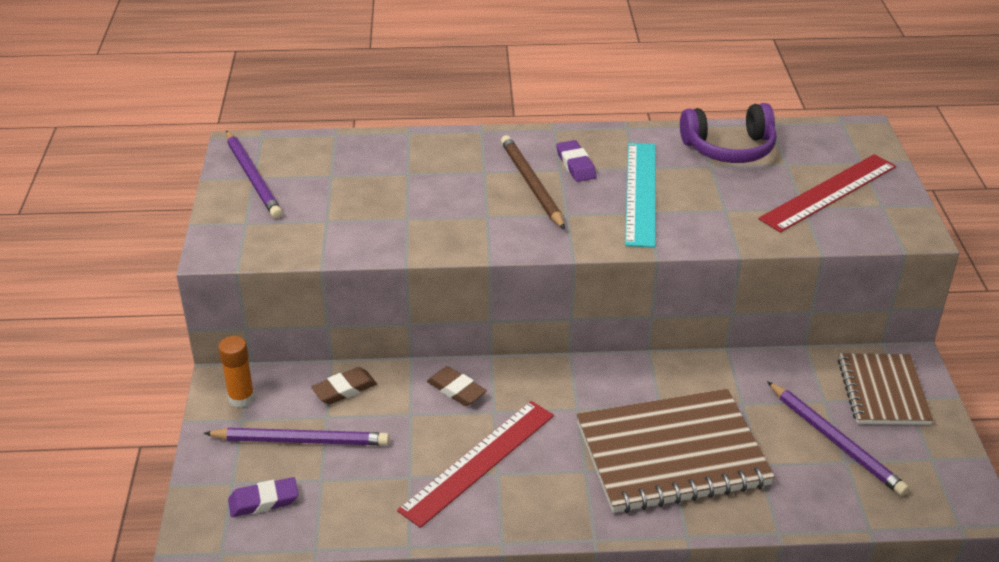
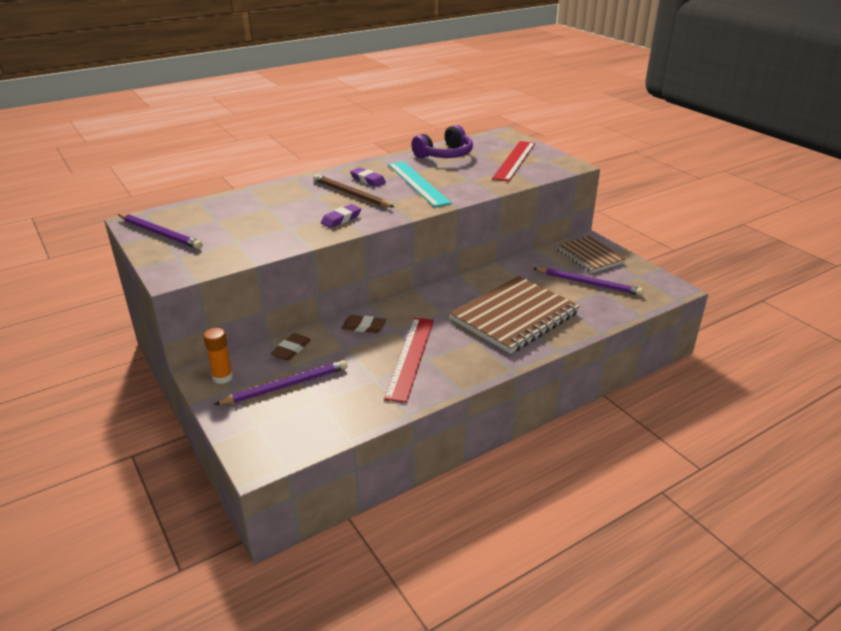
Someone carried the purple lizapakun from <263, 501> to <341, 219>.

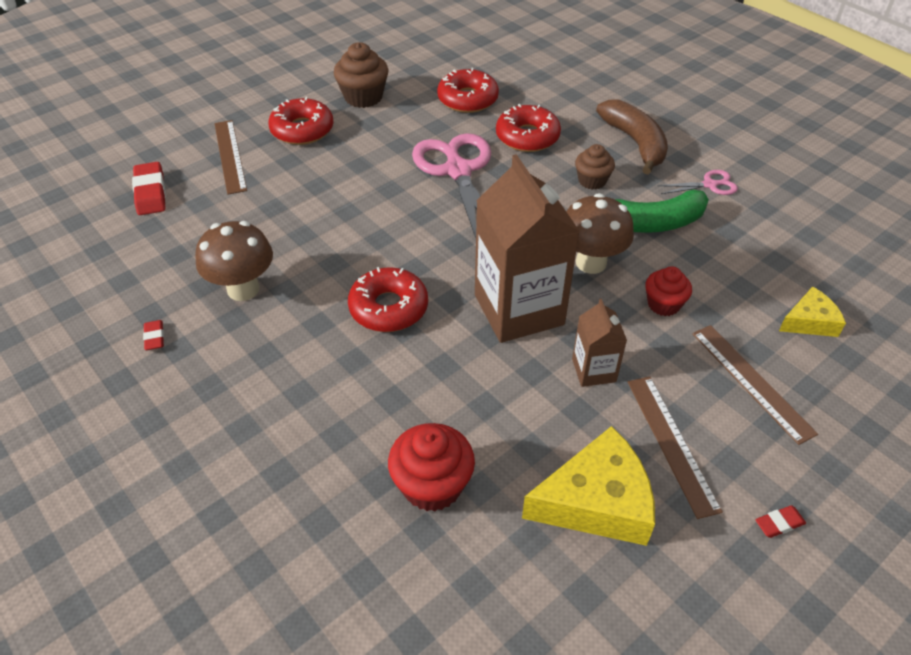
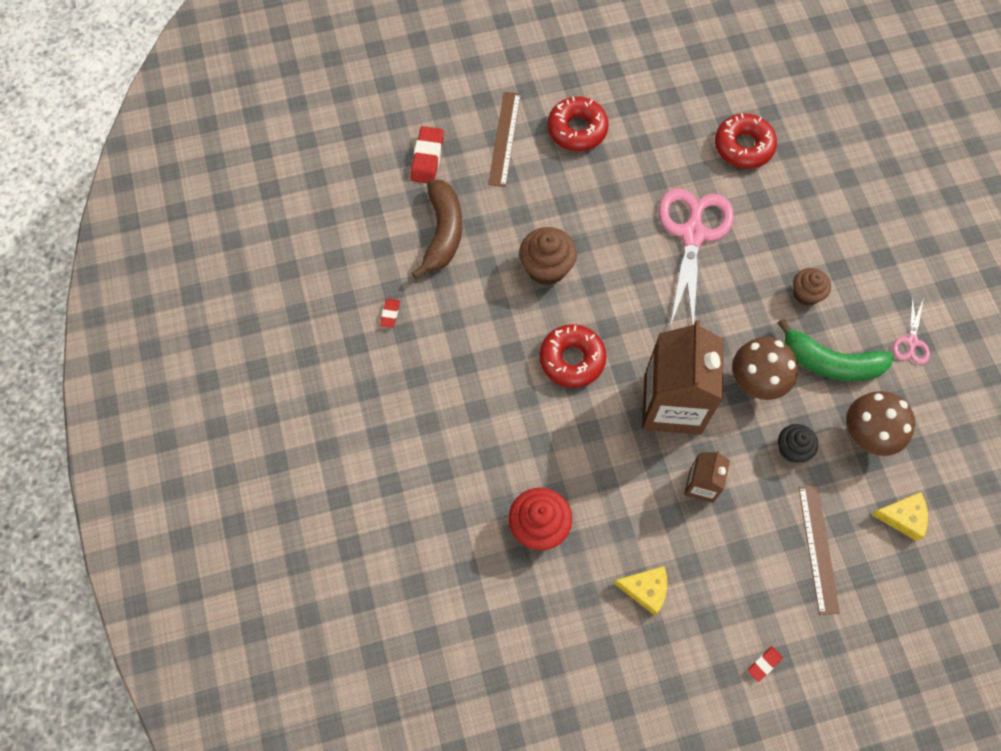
Someone carried the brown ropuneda from <635, 143> to <442, 232>.
Someone carried the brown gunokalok from <363, 97> to <546, 267>.
Someone scaled the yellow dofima at <596, 501> by 0.56.
Someone rotated the red lizapakun at <779, 523> by 45 degrees counterclockwise.
Someone repainted the red gunokalok at <663, 304>, which became the black gunokalok at <792, 449>.
Someone carried the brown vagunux from <243, 289> to <866, 436>.
Someone rotated the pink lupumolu at <710, 185> by 90 degrees clockwise.
Someone took away the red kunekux at <527, 137>.
Someone took away the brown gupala at <671, 443>.

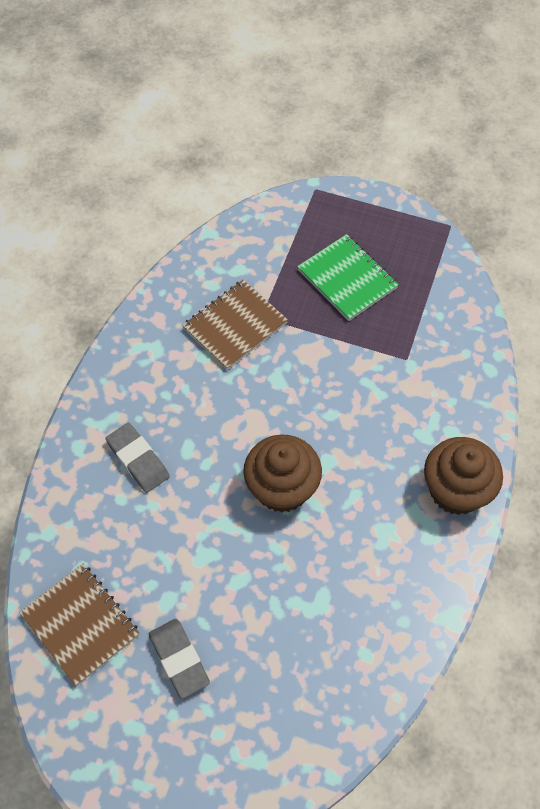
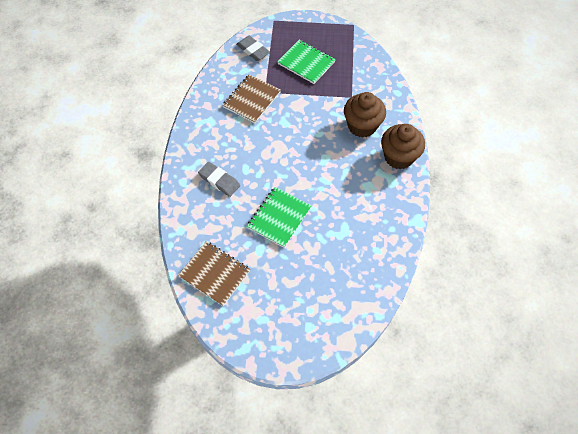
Someone carried the grey lizapakun from <179, 659> to <253, 50>.
Someone put down the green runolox at <279, 217>.
Someone carried the brown gunokalok from <282, 488> to <362, 126>.

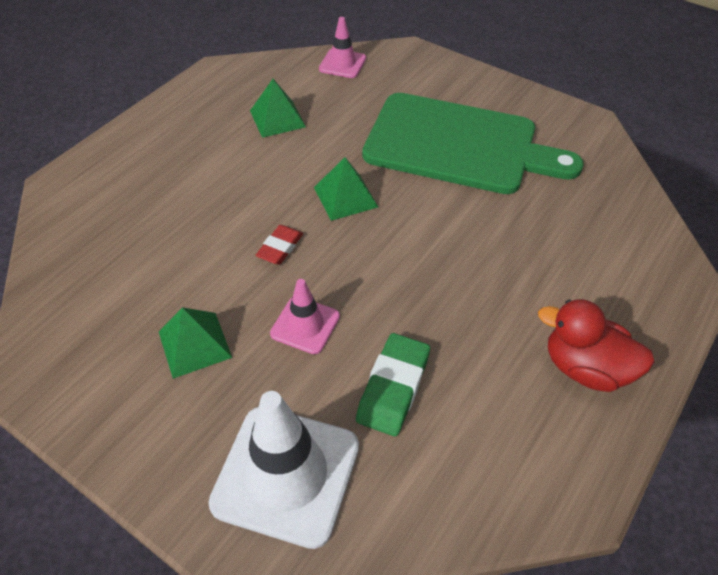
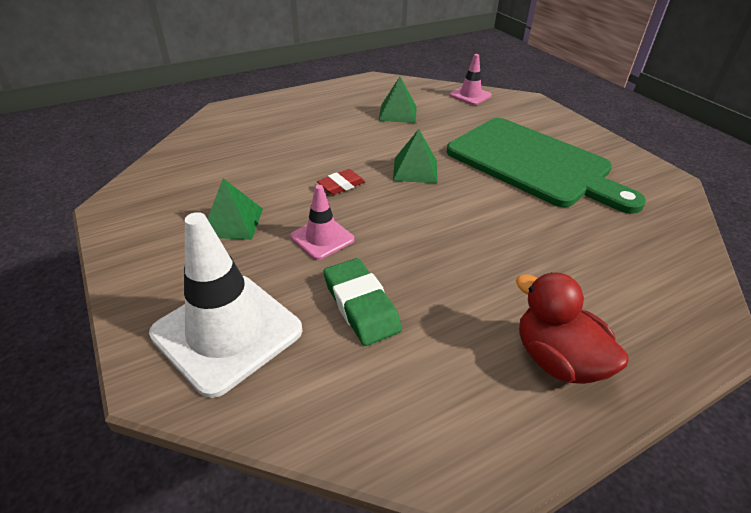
Someone rotated the green lizapakun at <393, 387> by 75 degrees counterclockwise.

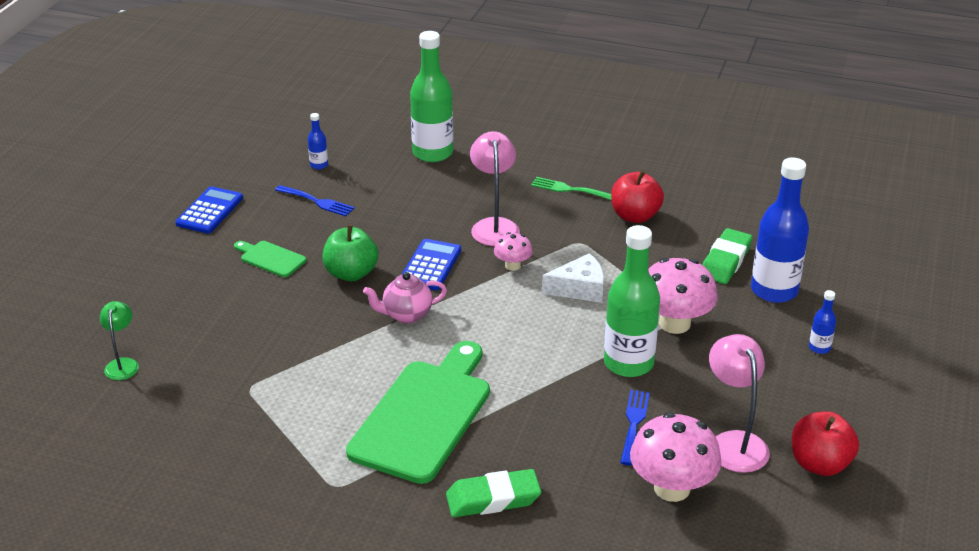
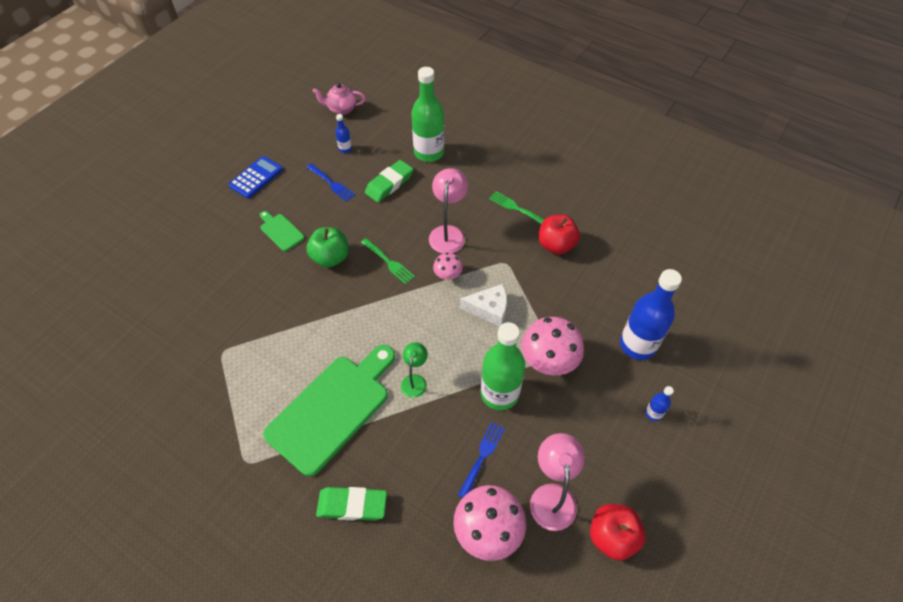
Someone carried the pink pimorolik from <406, 315> to <342, 109>.
Someone swapped the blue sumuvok at <431, 265> for the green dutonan at <389, 262>.
Someone carried the green lizapakun from <725, 261> to <389, 184>.
Someone carried the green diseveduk from <123, 364> to <415, 380>.

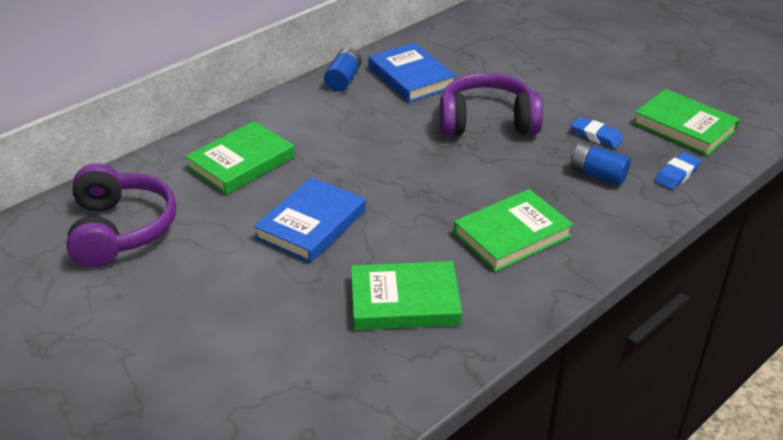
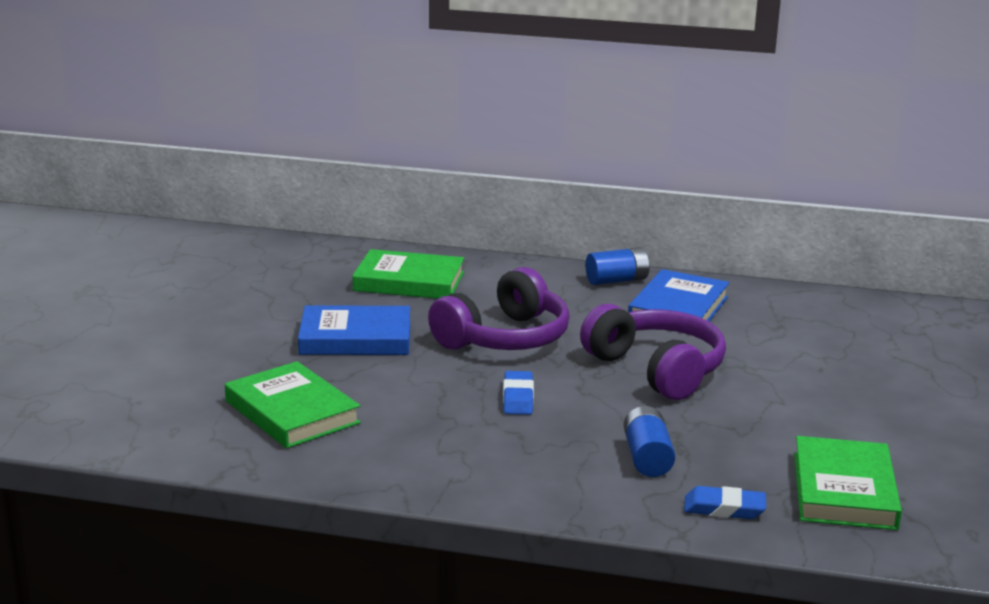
Someone carried the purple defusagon from <120, 230> to <504, 338>.
Someone carried the blue lizapakun from <596, 136> to <518, 398>.
Someone took away the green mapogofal at <512, 235>.

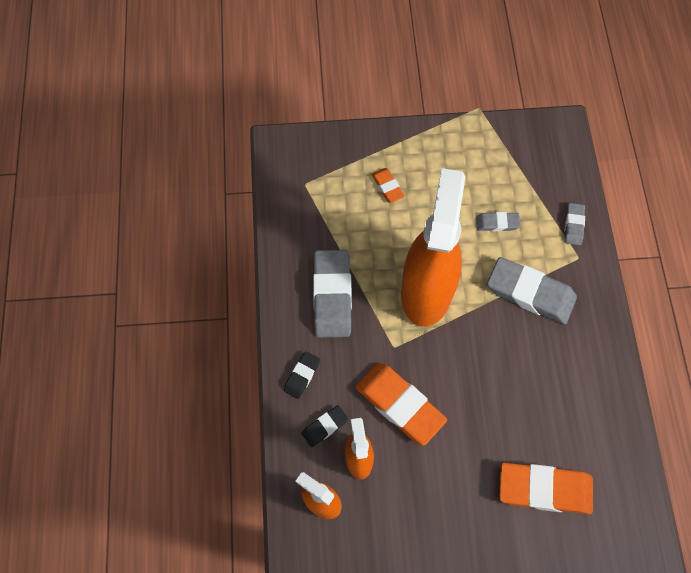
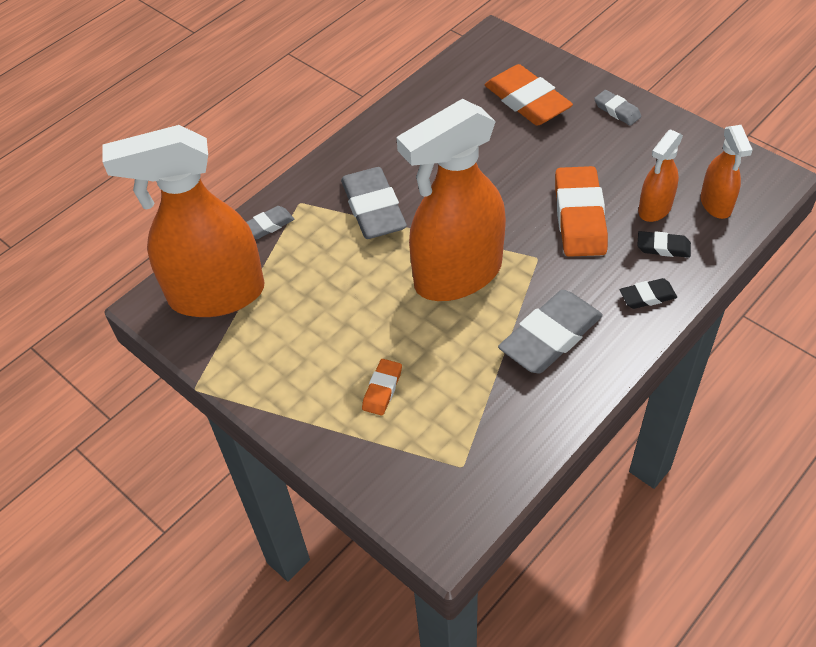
Someone put down the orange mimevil at <216, 294>.
Someone carried the grey lizapakun from <497, 223> to <617, 110>.

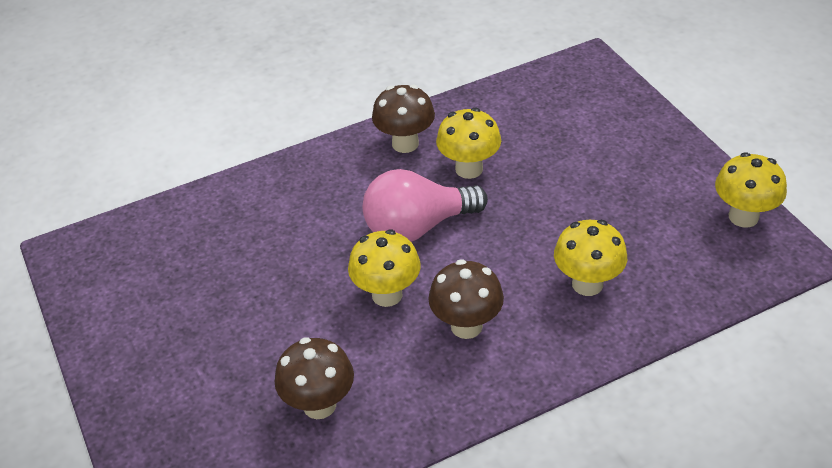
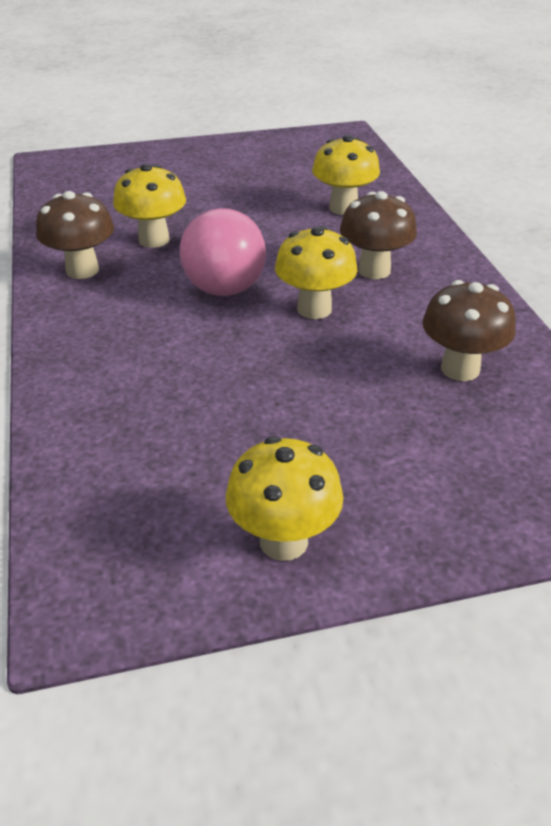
Someone carried the yellow vagunux from <743, 217> to <283, 541>.

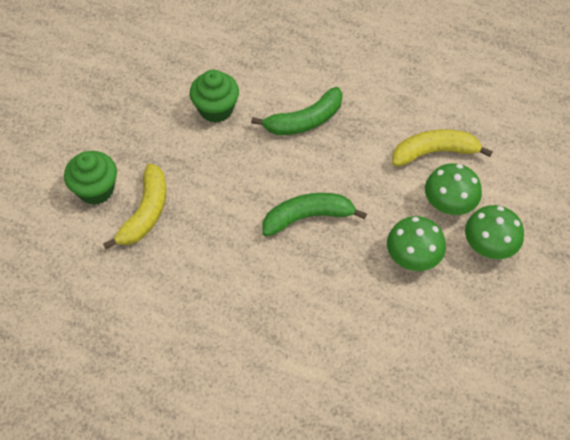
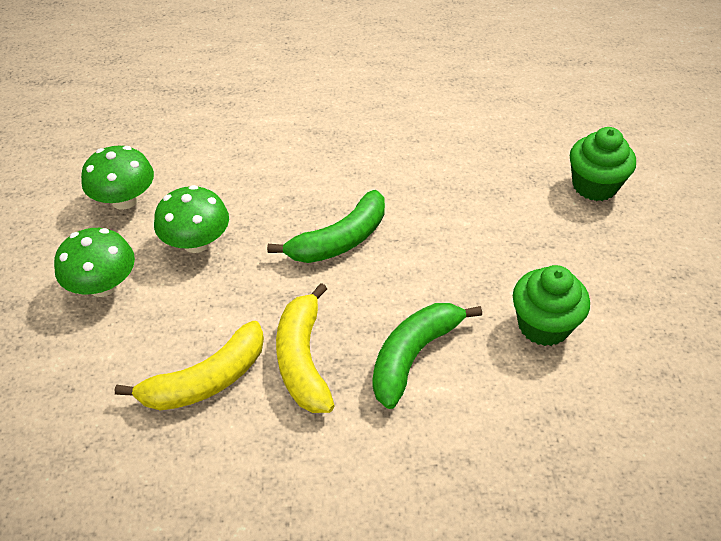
Someone carried the green vagunux from <449, 203> to <124, 200>.
Someone carried the yellow ropuneda from <145, 213> to <303, 359>.

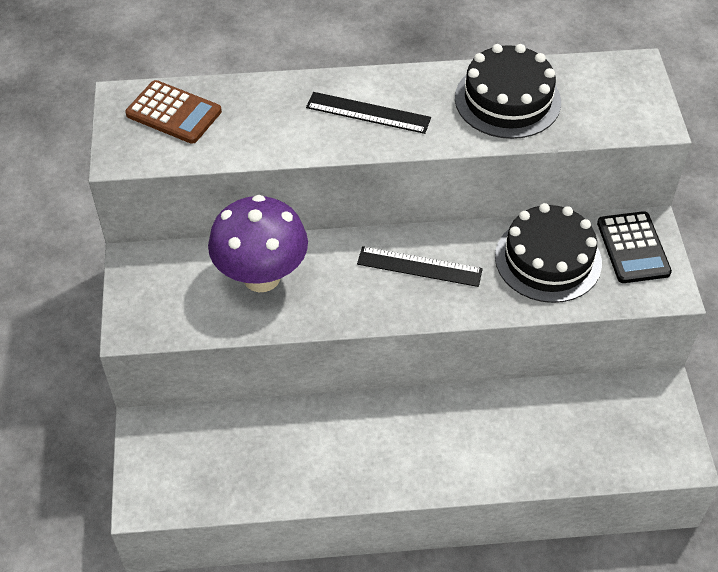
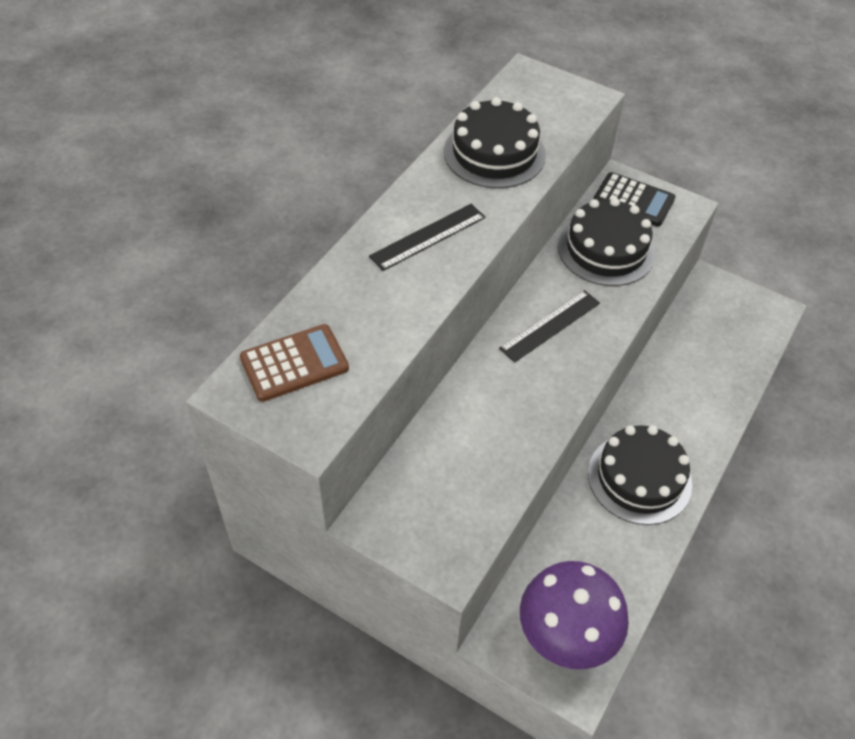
Someone carried the purple vagunux from <261, 277> to <565, 637>.
Someone put down the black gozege at <639, 478>.

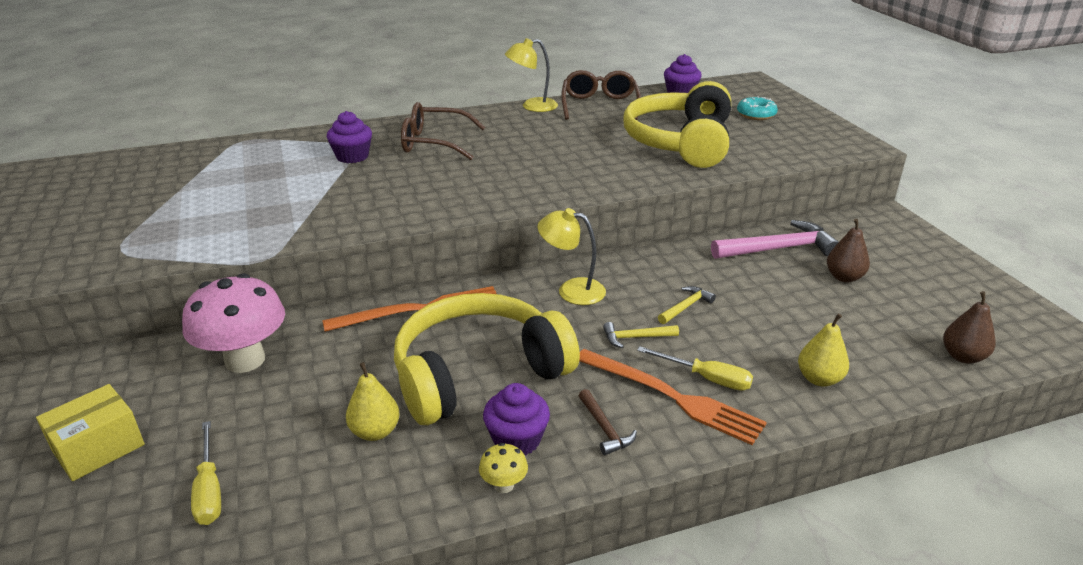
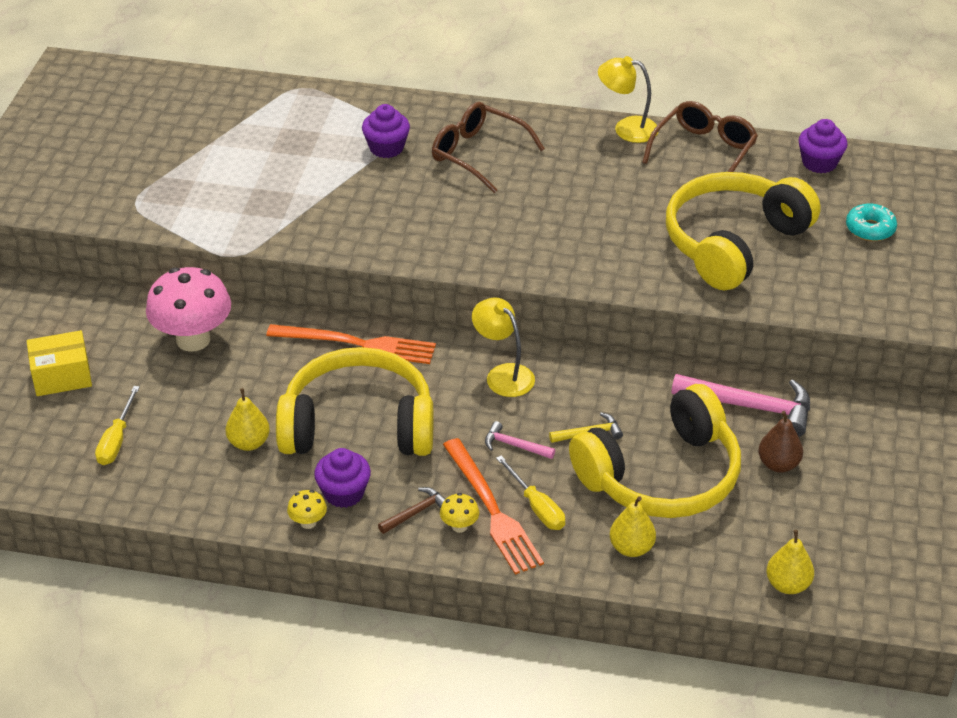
Someone rotated the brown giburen at <604, 428> by 135 degrees counterclockwise.
Someone put down the yellow vagunux at <459, 526>.
Someone repainted the yellow giburen at <636, 337>, which became the pink giburen at <515, 445>.
Someone put down the yellow defusagon at <662, 476>.
Someone repainted the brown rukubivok at <963, 356>, which became the yellow rukubivok at <788, 585>.

